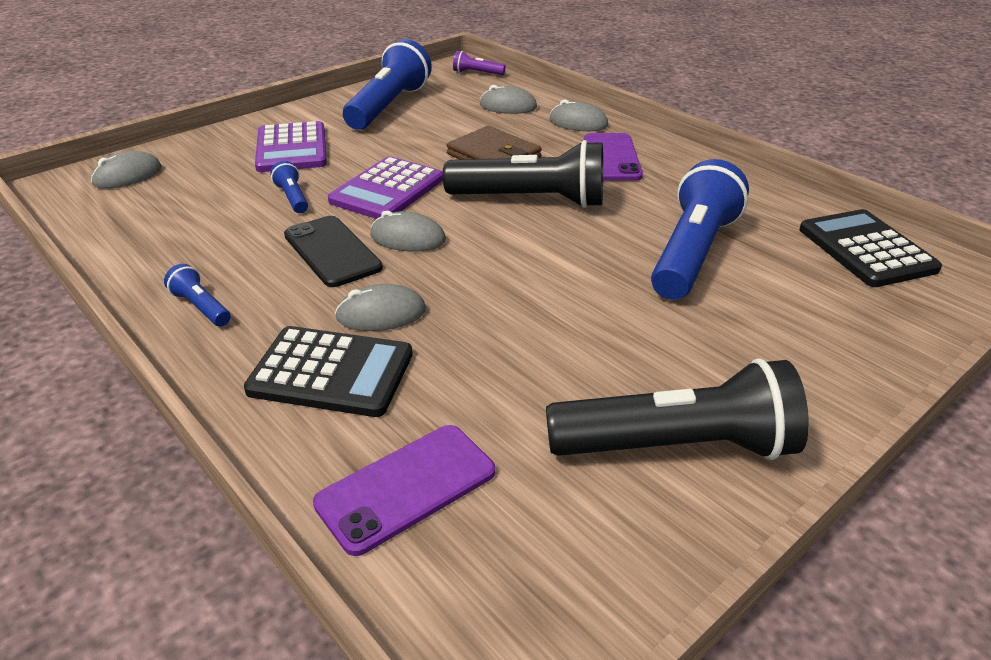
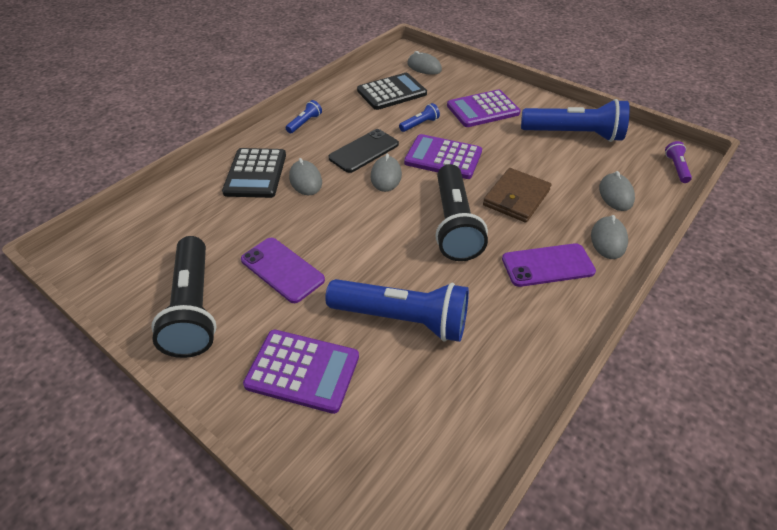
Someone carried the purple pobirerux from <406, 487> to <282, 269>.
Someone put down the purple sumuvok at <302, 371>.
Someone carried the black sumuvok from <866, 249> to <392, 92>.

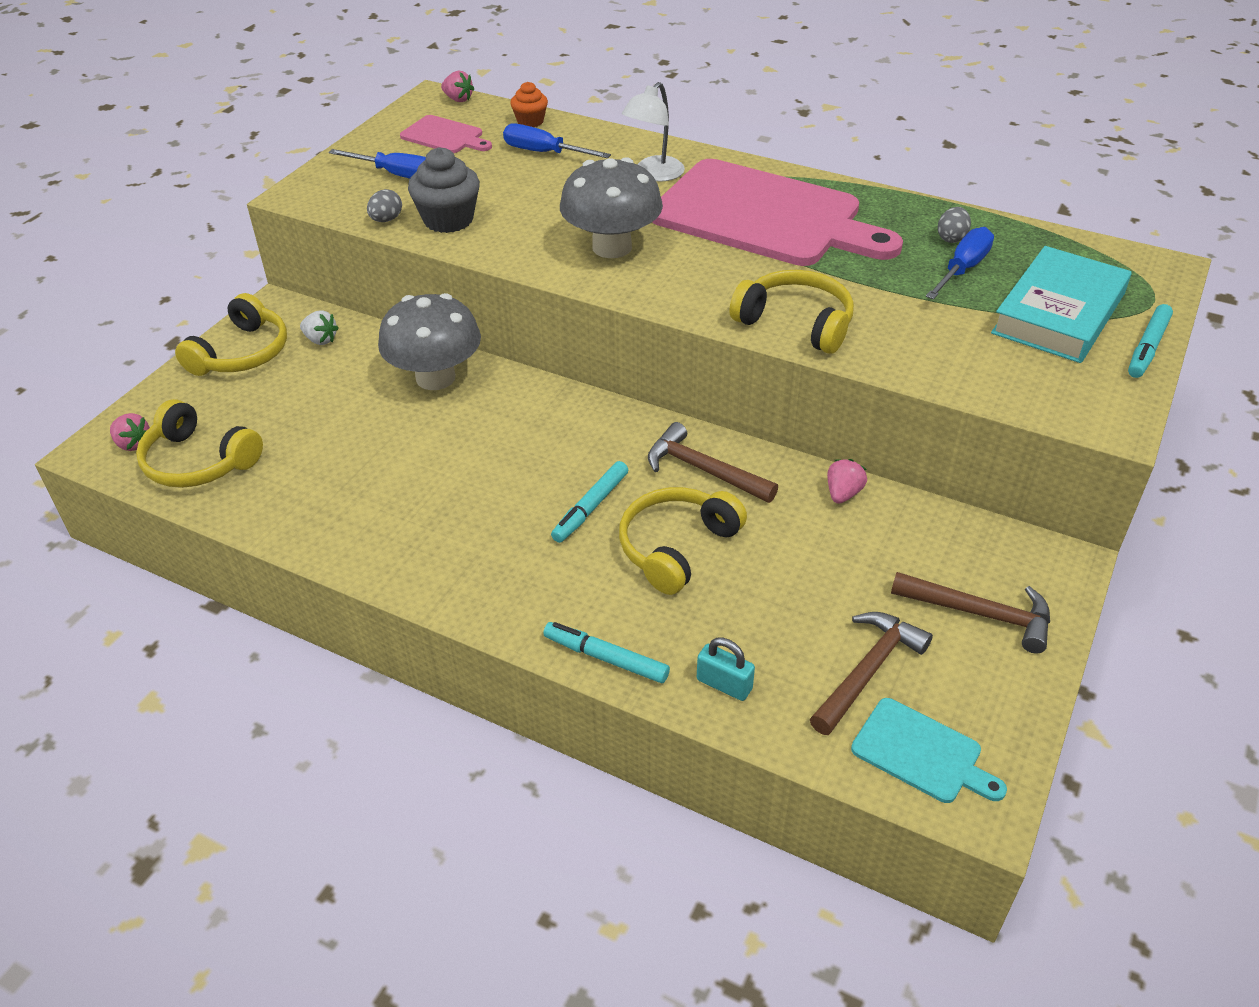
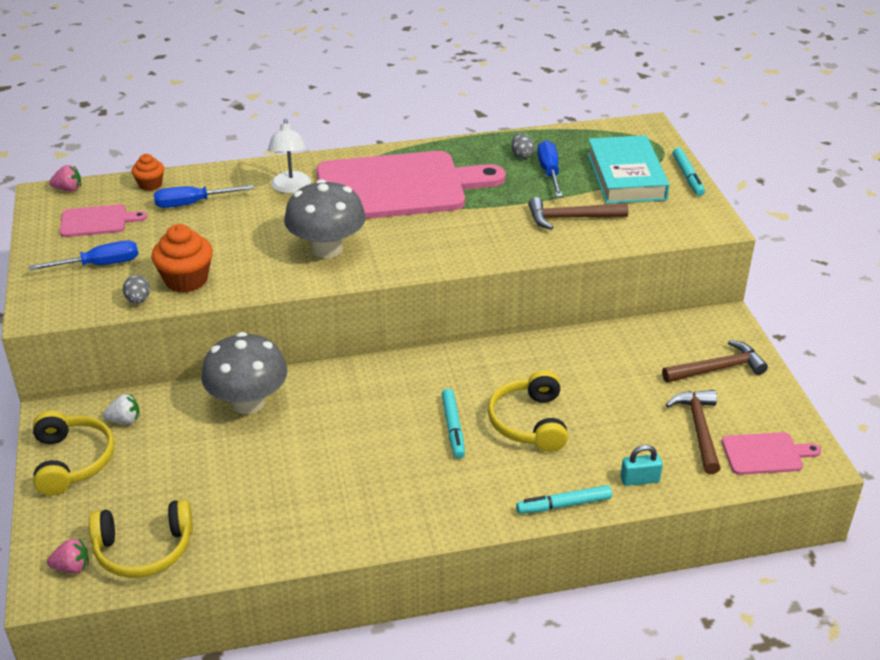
Someone repainted the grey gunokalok at <448, 220>, which became the orange gunokalok at <186, 280>.
Someone carried the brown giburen from <703, 470> to <571, 218>.
Someone repainted the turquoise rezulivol at <921, 753>, which became the pink rezulivol at <765, 454>.
Someone took away the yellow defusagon at <796, 323>.
Someone took away the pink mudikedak at <843, 493>.

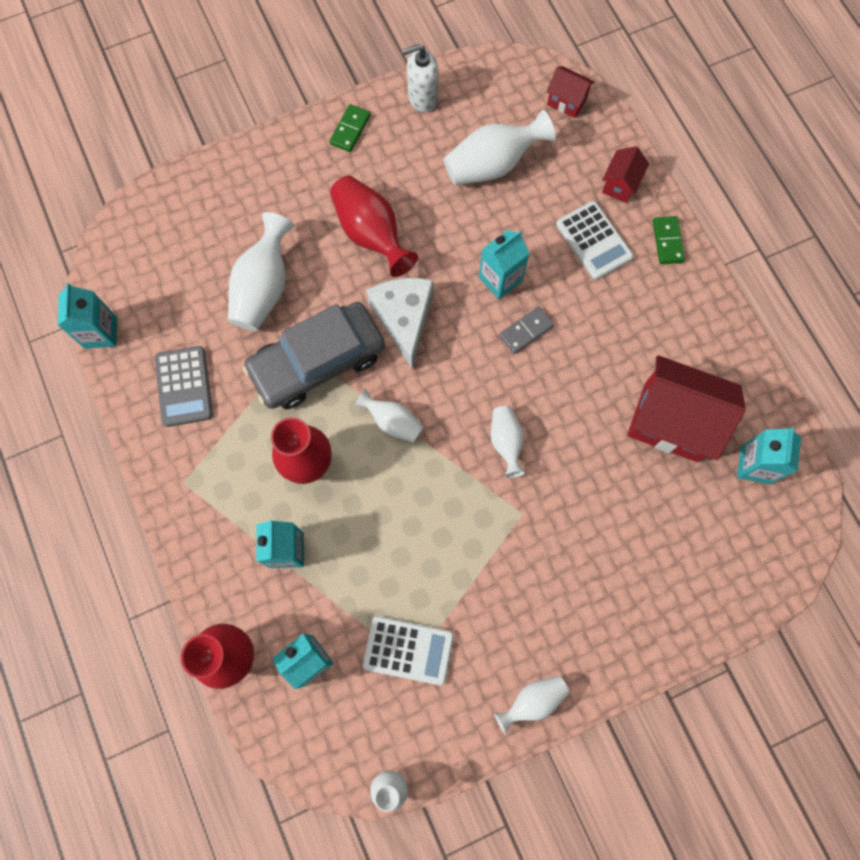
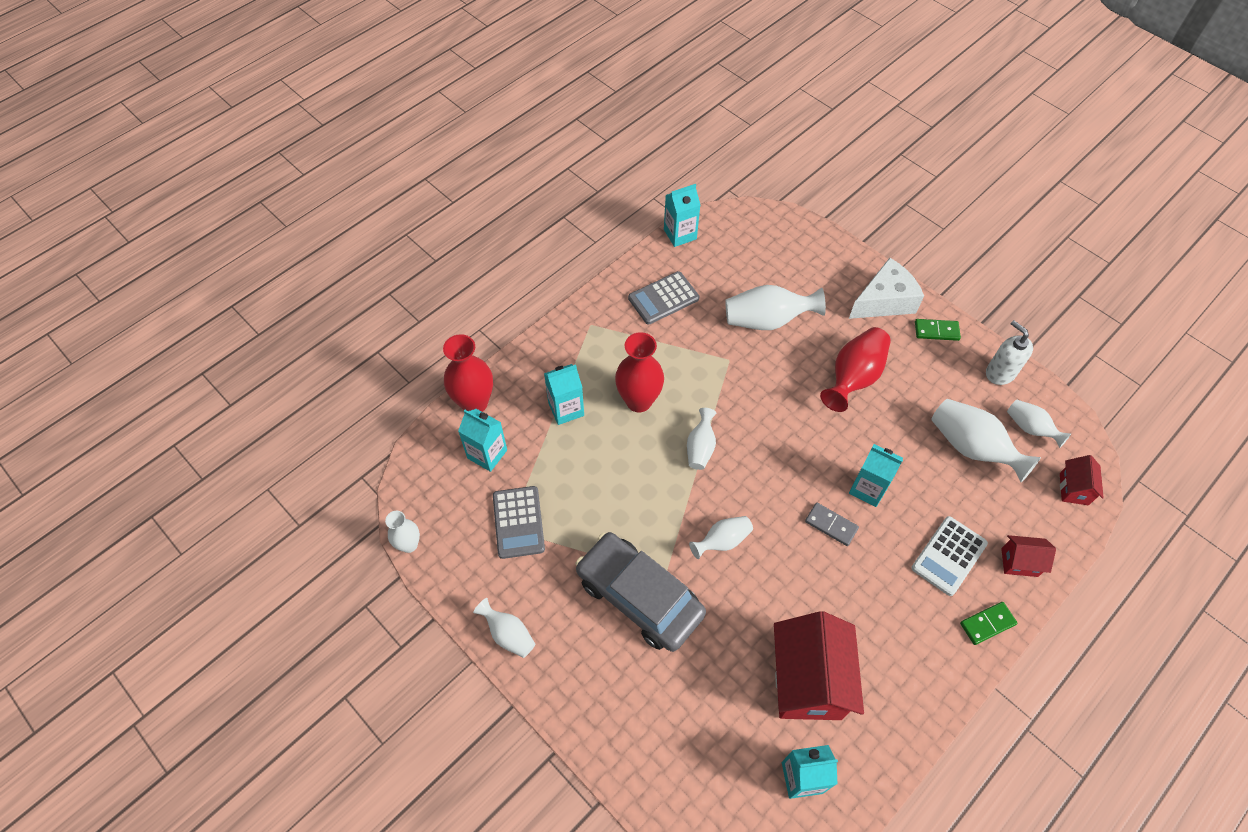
Someone repainted the white sumuvok at <408, 650>, which became the grey sumuvok at <518, 522>.
Someone carried the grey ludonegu from <317, 361> to <639, 596>.
Someone carried the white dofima from <404, 320> to <884, 301>.
Someone put down the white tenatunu at <1030, 428>.

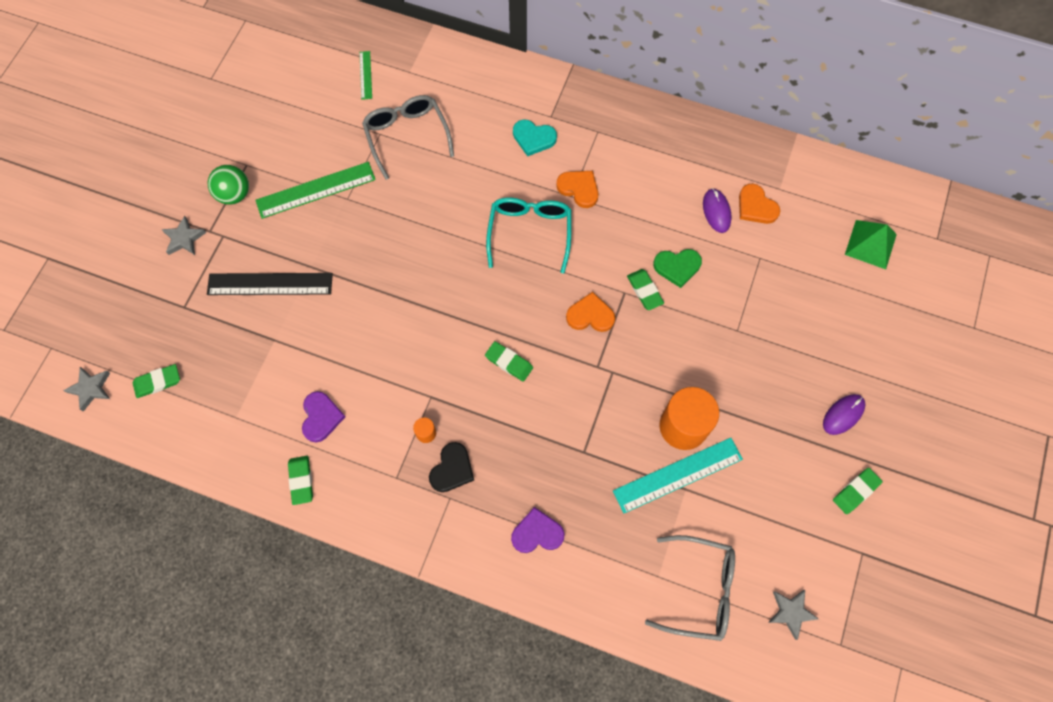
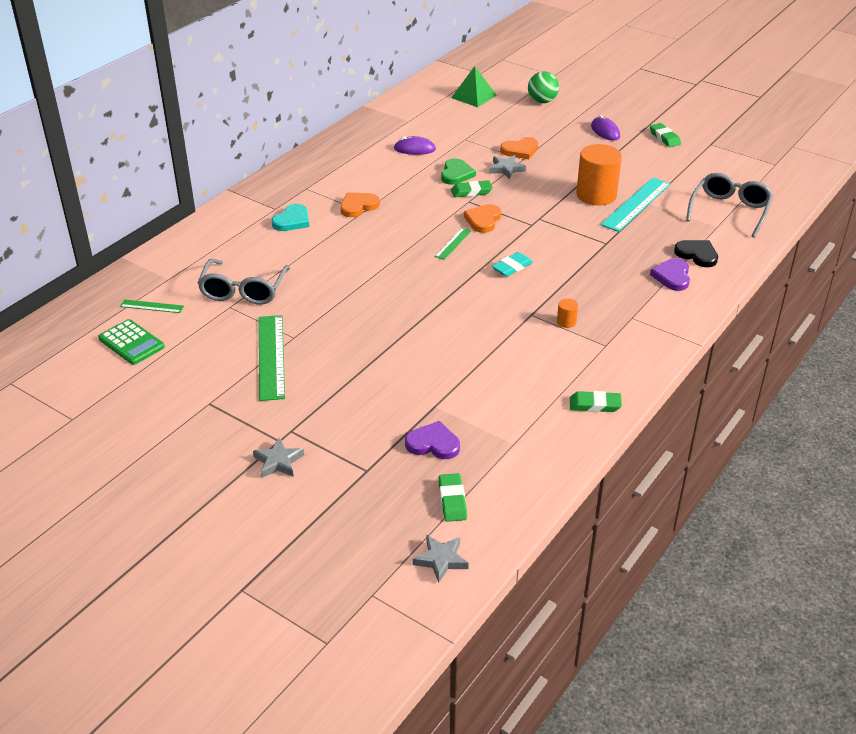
Someone put down the green sumuvok at <131, 343>.
Someone rotated the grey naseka at <407, 136> by 75 degrees counterclockwise.
Someone carried the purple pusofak from <321, 417> to <433, 444>.
Someone put down the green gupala at <453, 243>.
Someone carried the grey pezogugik from <791, 612> to <506, 169>.
Someone repainted the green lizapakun at <509, 362>, which became the turquoise lizapakun at <512, 267>.
Someone carried the orange pusofak from <756, 207> to <520, 150>.
Someone carried the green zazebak from <234, 194> to <542, 101>.
Someone rotated the turquoise gupala at <678, 475> by 45 degrees clockwise.
Someone carried the black pusofak from <452, 469> to <697, 255>.
Someone took away the black gupala at <270, 284>.
Someone took away the turquoise naseka at <530, 233>.

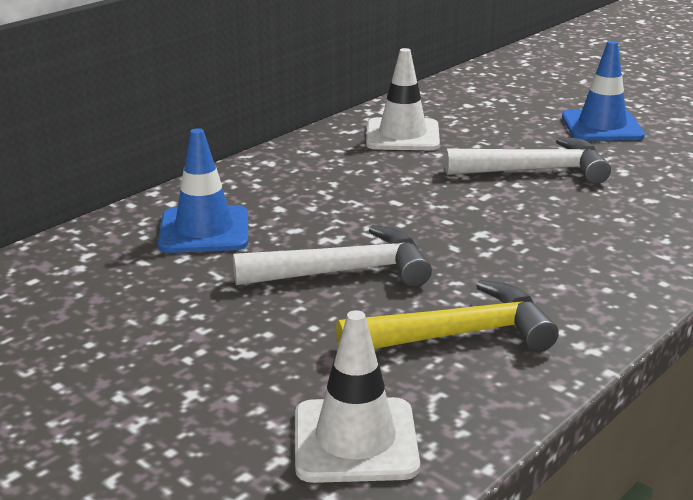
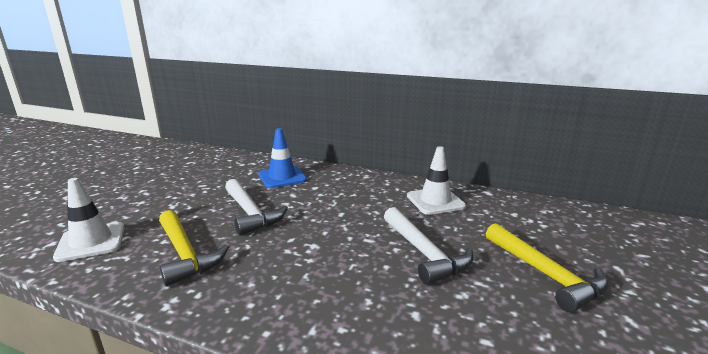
Someone swapped the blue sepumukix at <602, 126> for the yellow giburen at <546, 274>.

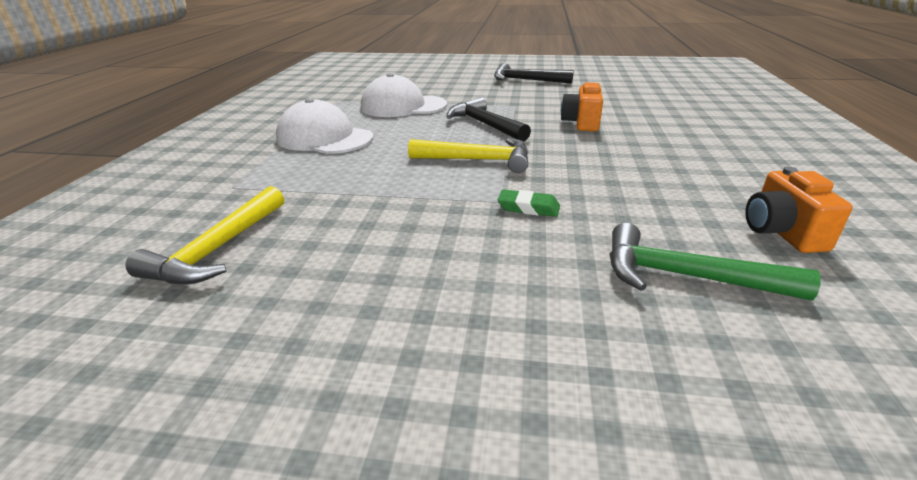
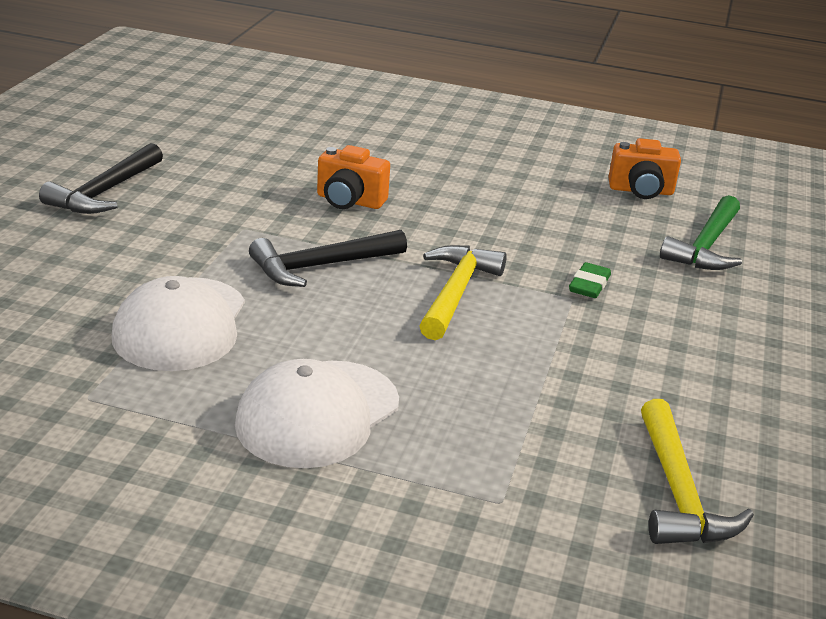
Someone rotated the yellow giburen at <218, 249> by 60 degrees clockwise.

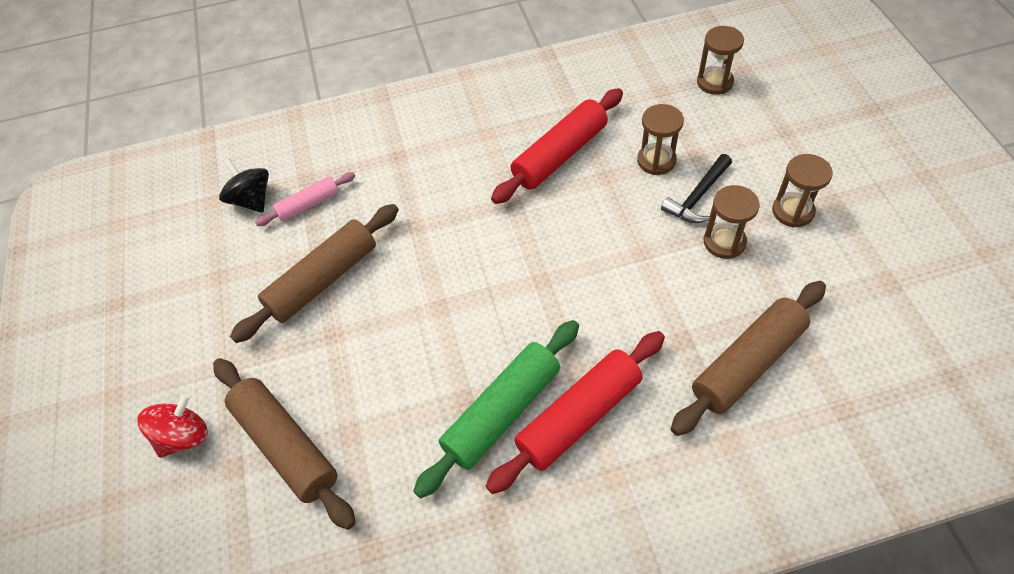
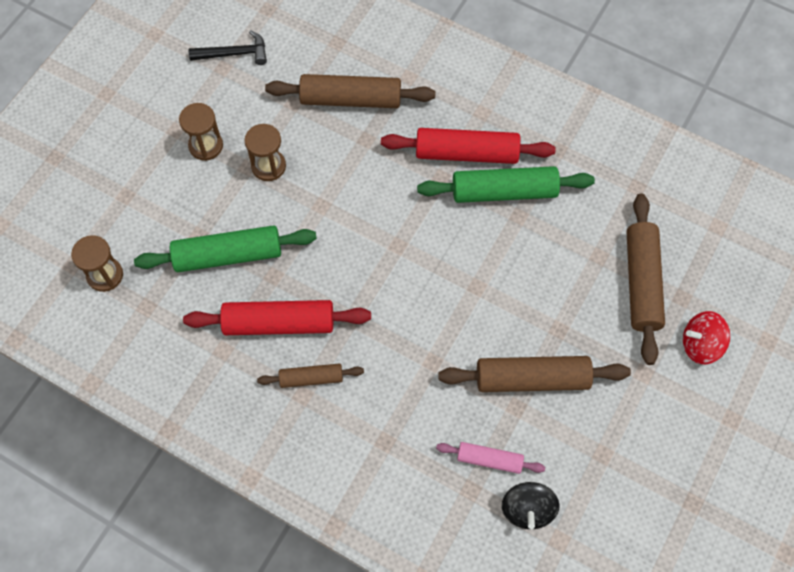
Someone swapped the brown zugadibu at <656, 160> for the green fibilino at <228, 255>.
Someone carried the black giburen from <697, 196> to <234, 54>.
Someone put down the brown fibilino at <311, 378>.

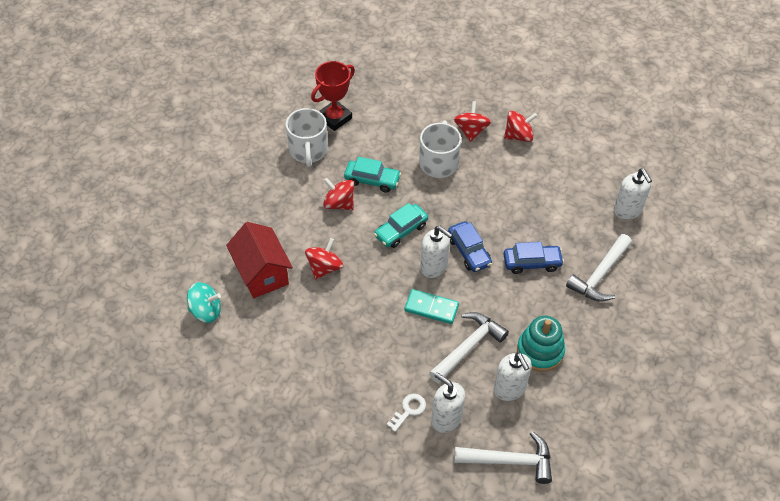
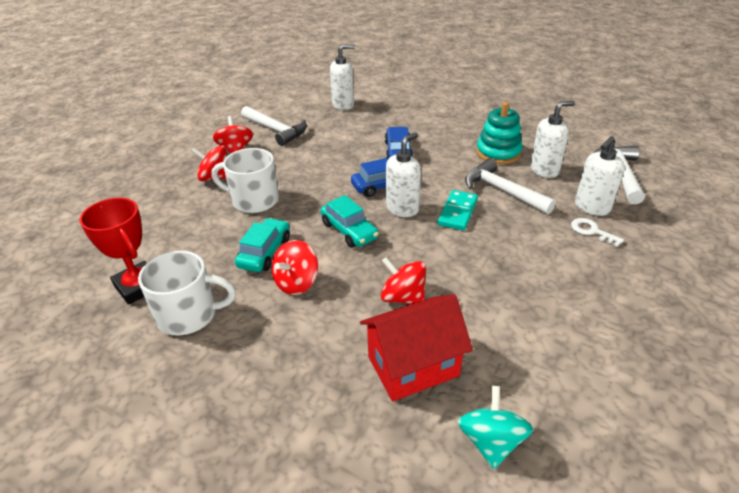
Someone carried the white giburen from <600, 275> to <276, 130>.

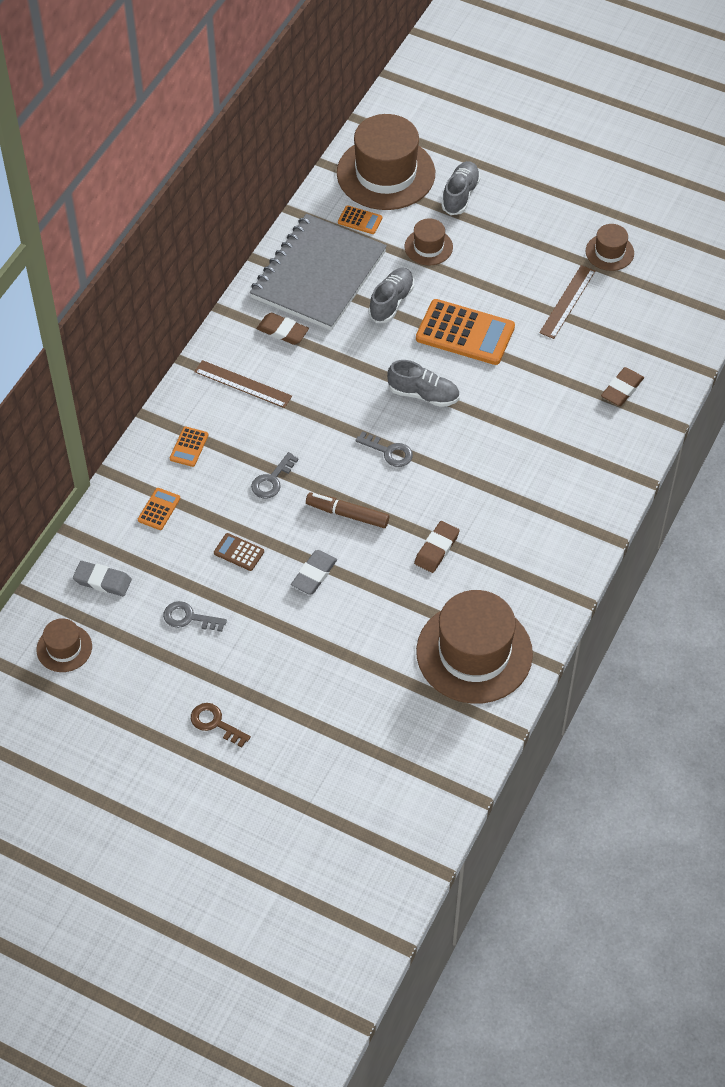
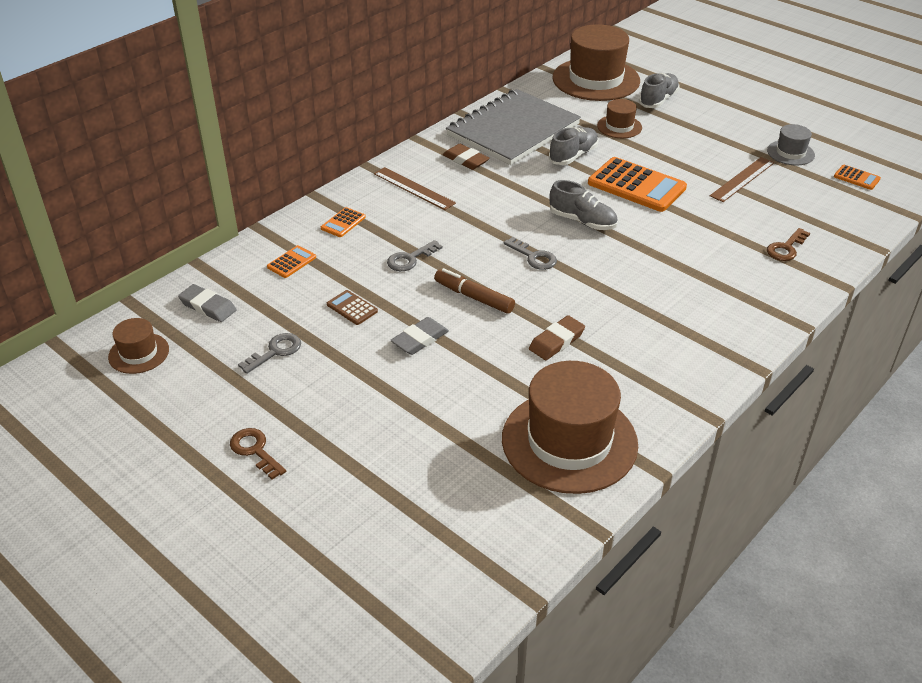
Someone rotated the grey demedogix at <189, 617> by 105 degrees clockwise.
Someone repainted the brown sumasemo at <609, 252>, which became the grey sumasemo at <790, 153>.
Someone swapped the brown lizapakun at <622, 389> for the brown demedogix at <786, 248>.
Someone carried the orange sumuvok from <360, 220> to <856, 178>.

